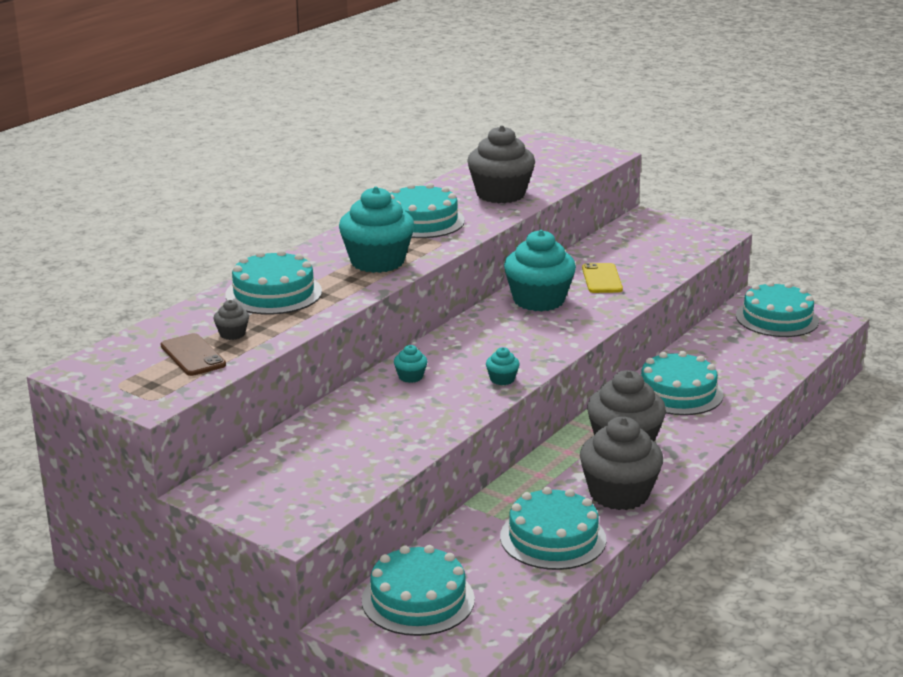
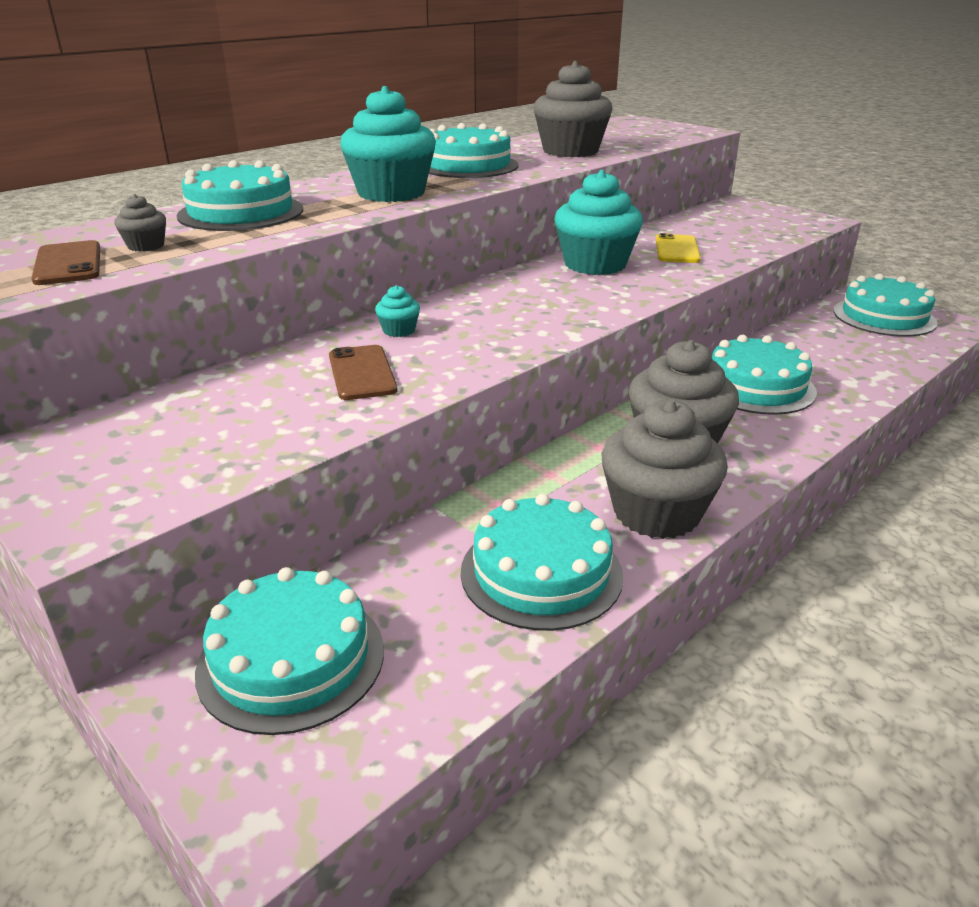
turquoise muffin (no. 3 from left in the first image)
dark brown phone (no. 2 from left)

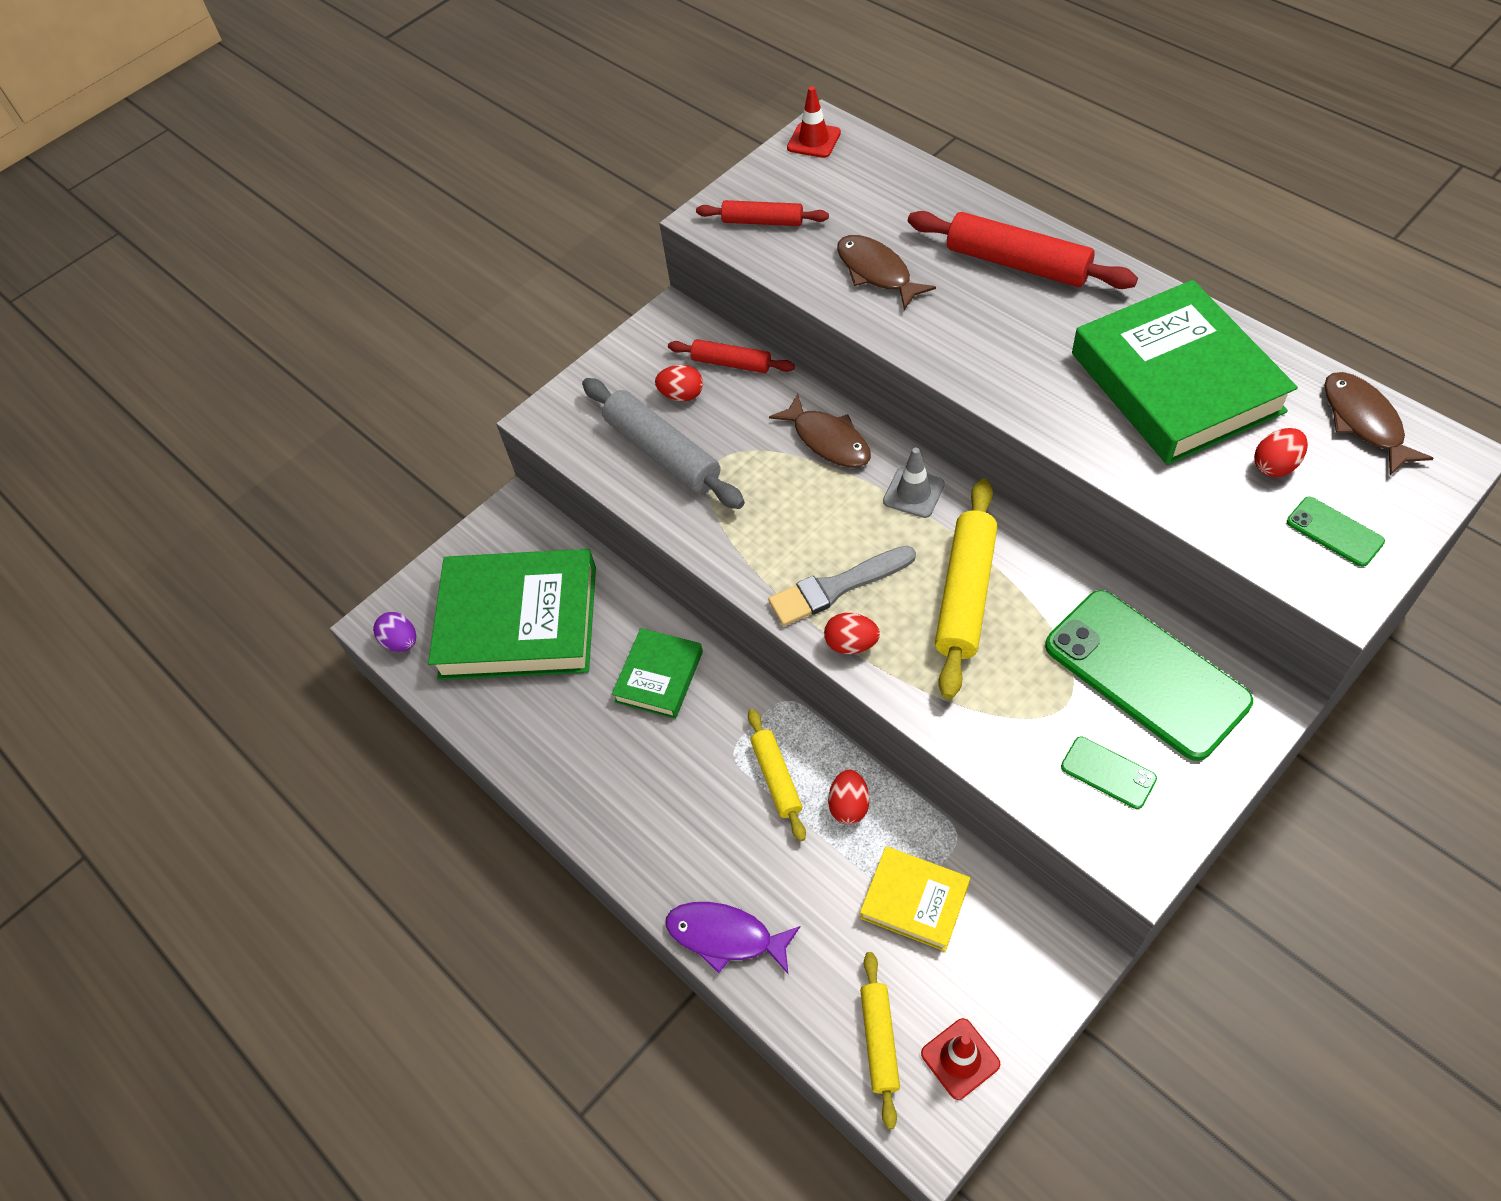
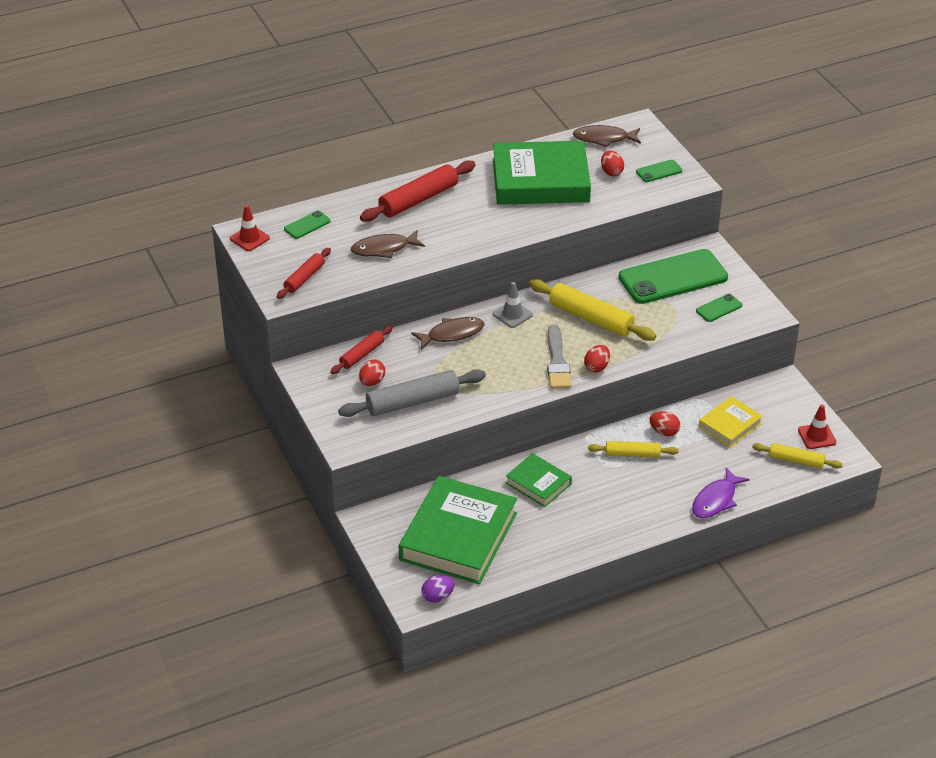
emerald phone (no. 1 from left)

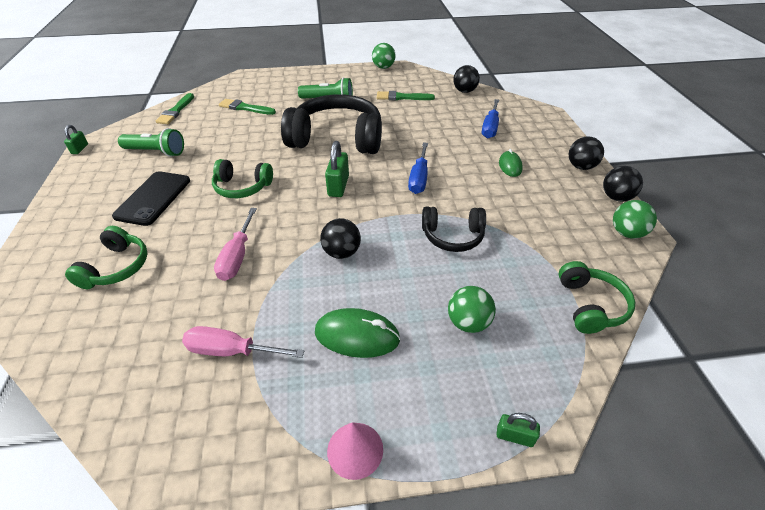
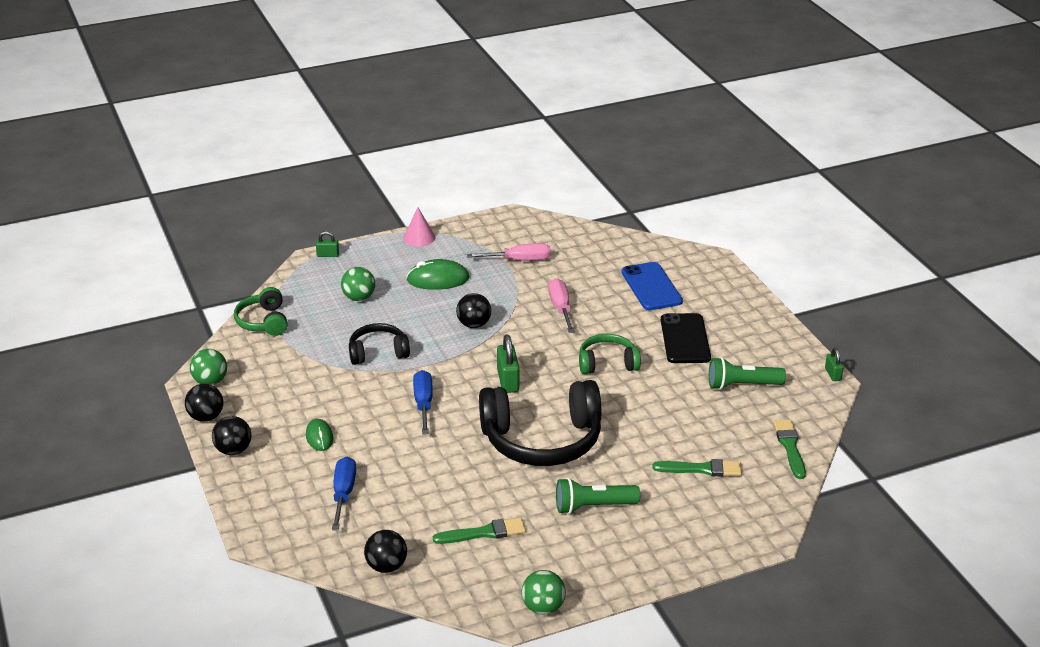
royal blue phone

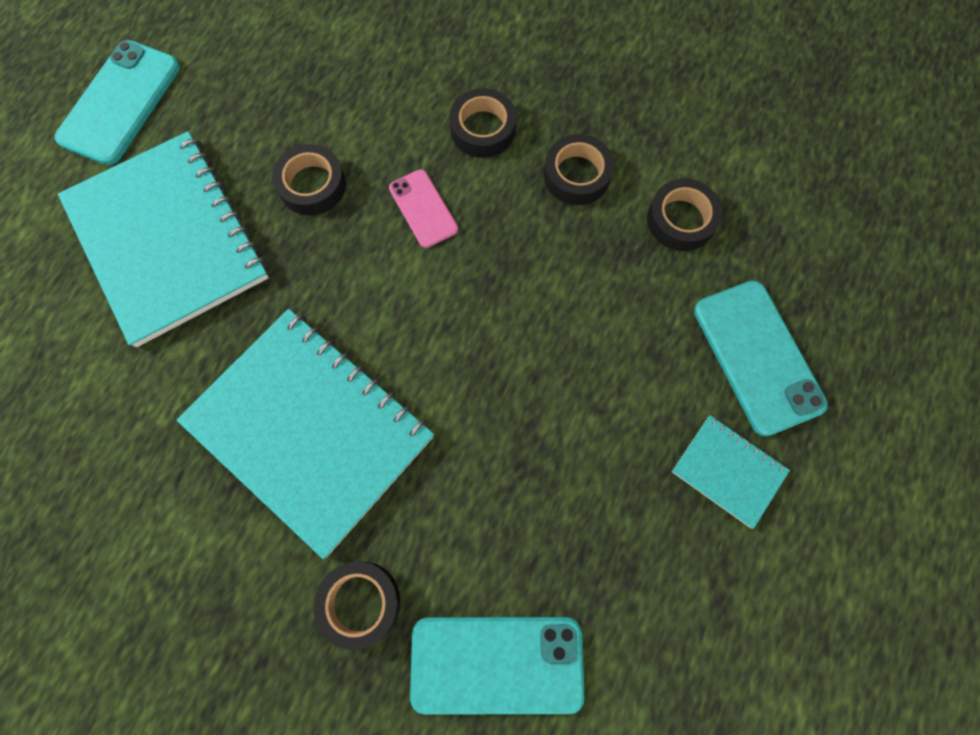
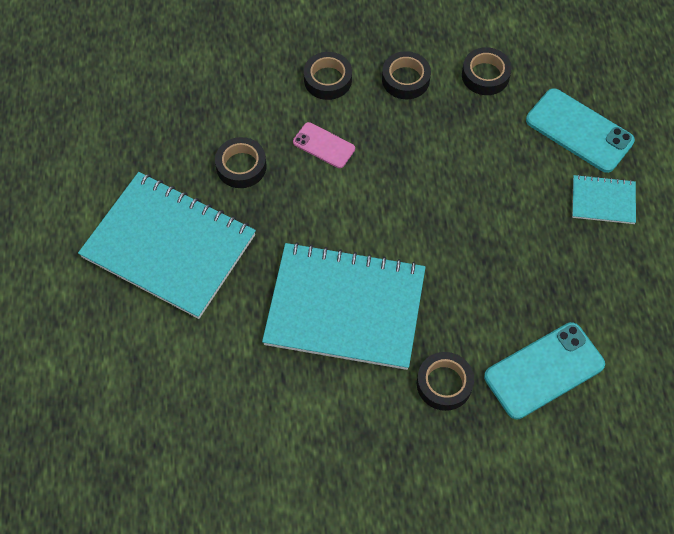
turquoise phone (no. 1 from left in the first image)

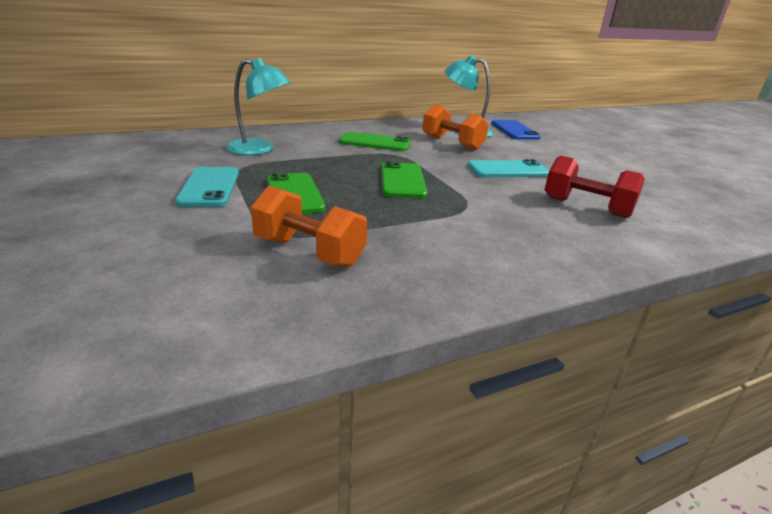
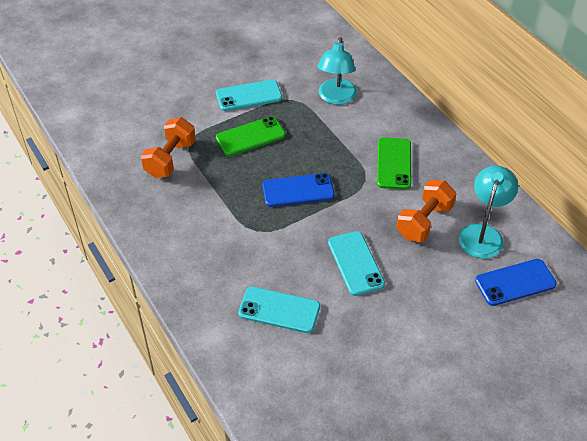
turquoise phone (no. 2 from left)
royal blue phone (no. 1 from left)

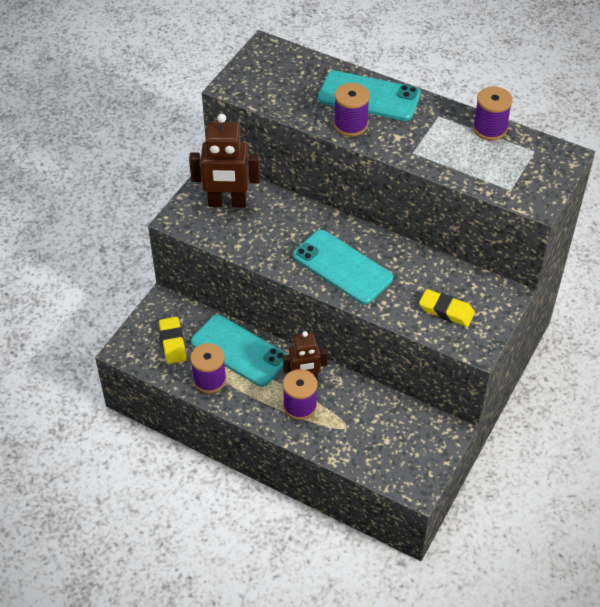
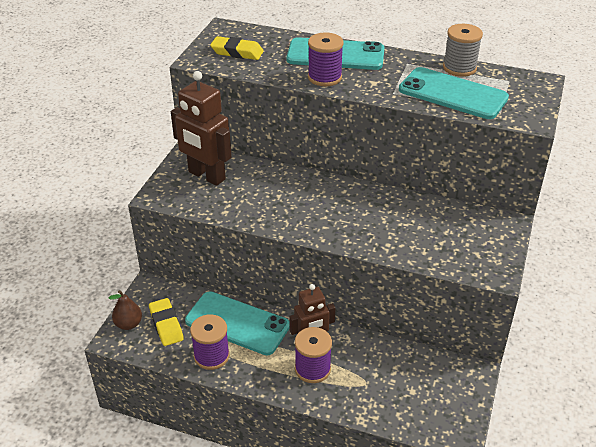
grey spool
dark brown robot (no. 1 from left)
turquoise phone (no. 3 from left)
yellow gum eraser (no. 2 from left)
dark brown pear

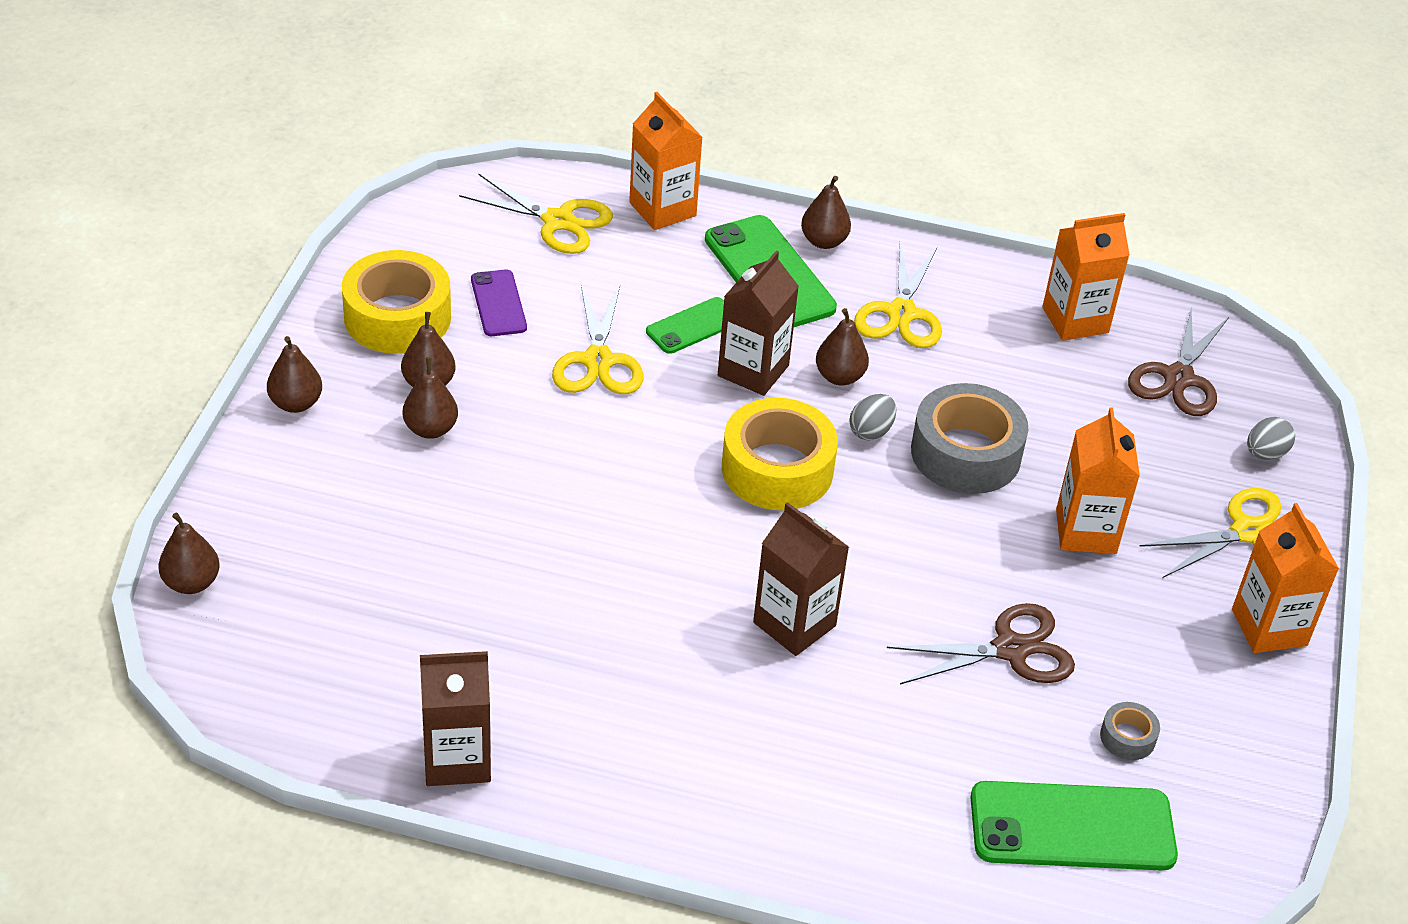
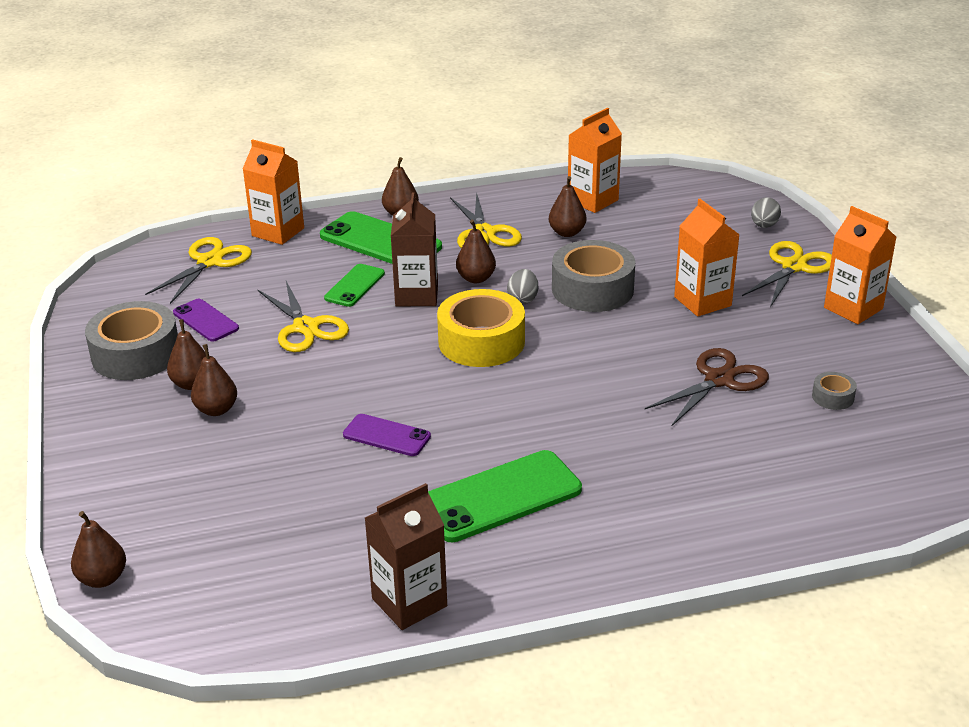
yellow scissors (no. 1 from left)
grey sticky tape (no. 1 from left)
dark brown scissors (no. 2 from left in the first image)
dark brown pear (no. 6 from left)
dark brown juice carton (no. 3 from left in the first image)
emerald phone (no. 3 from left)
violet phone (no. 2 from left)

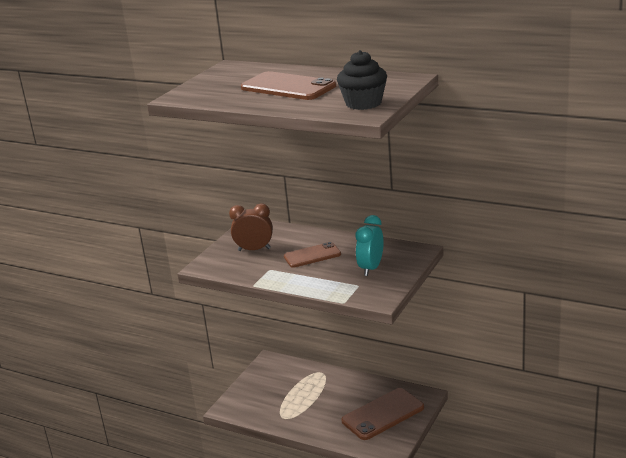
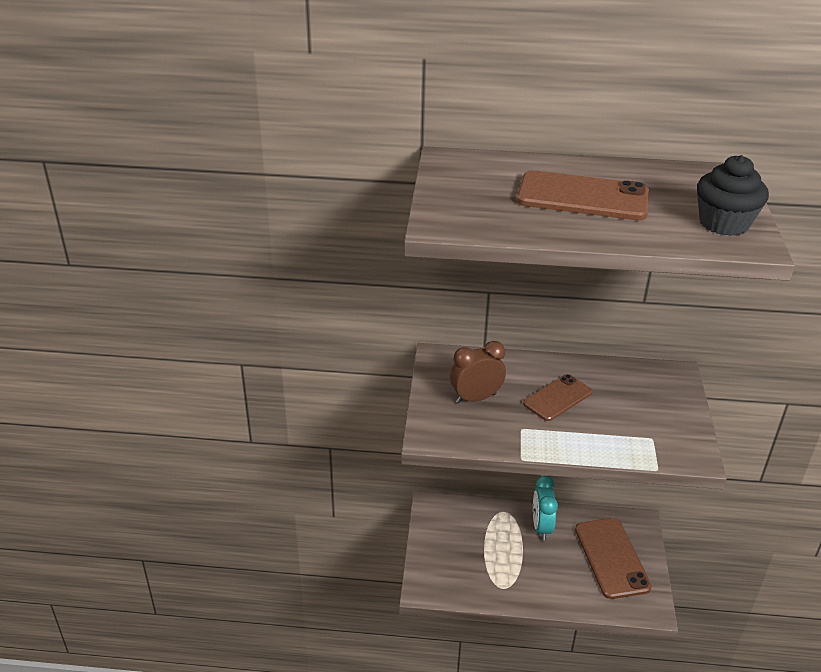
turquoise clock
dark brown phone (no. 3 from left)

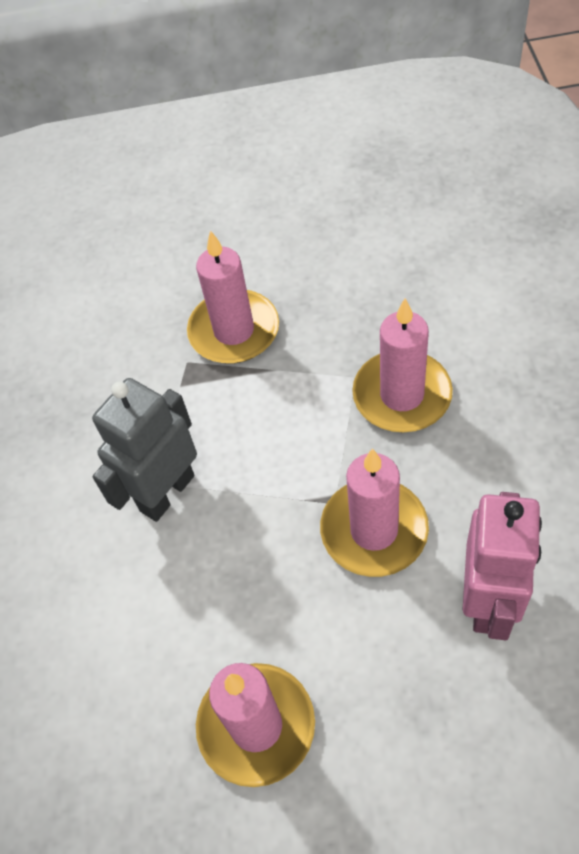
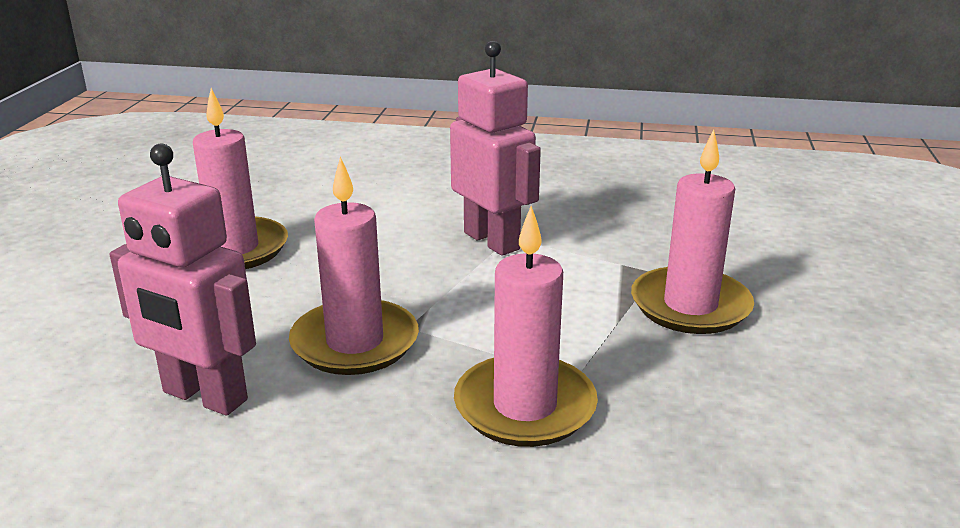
rosy robot (no. 2 from left)

